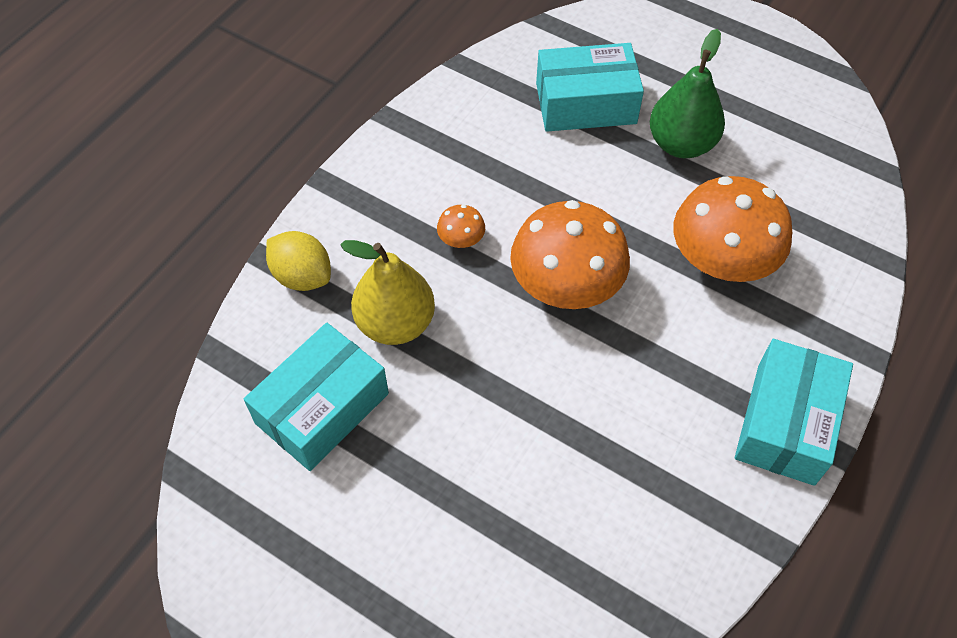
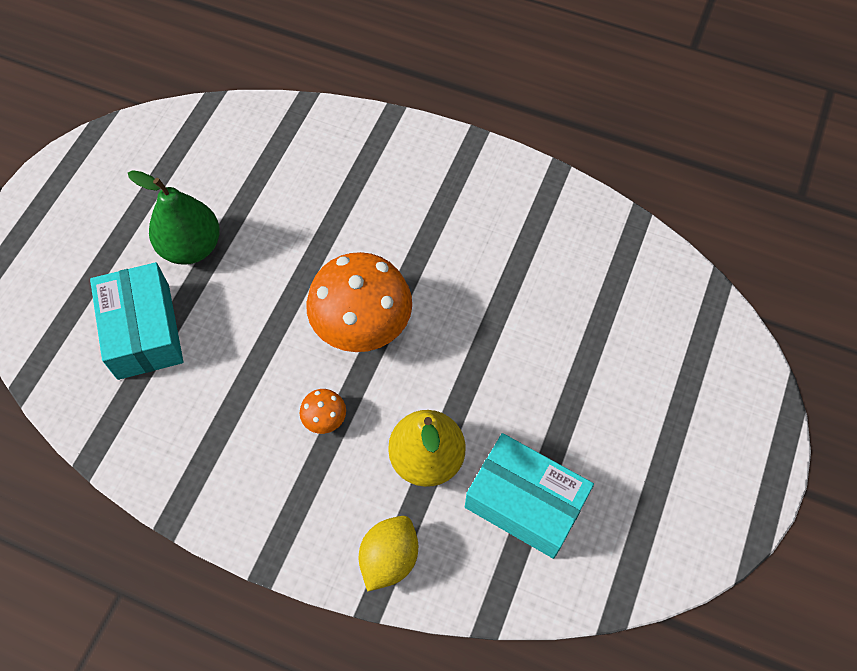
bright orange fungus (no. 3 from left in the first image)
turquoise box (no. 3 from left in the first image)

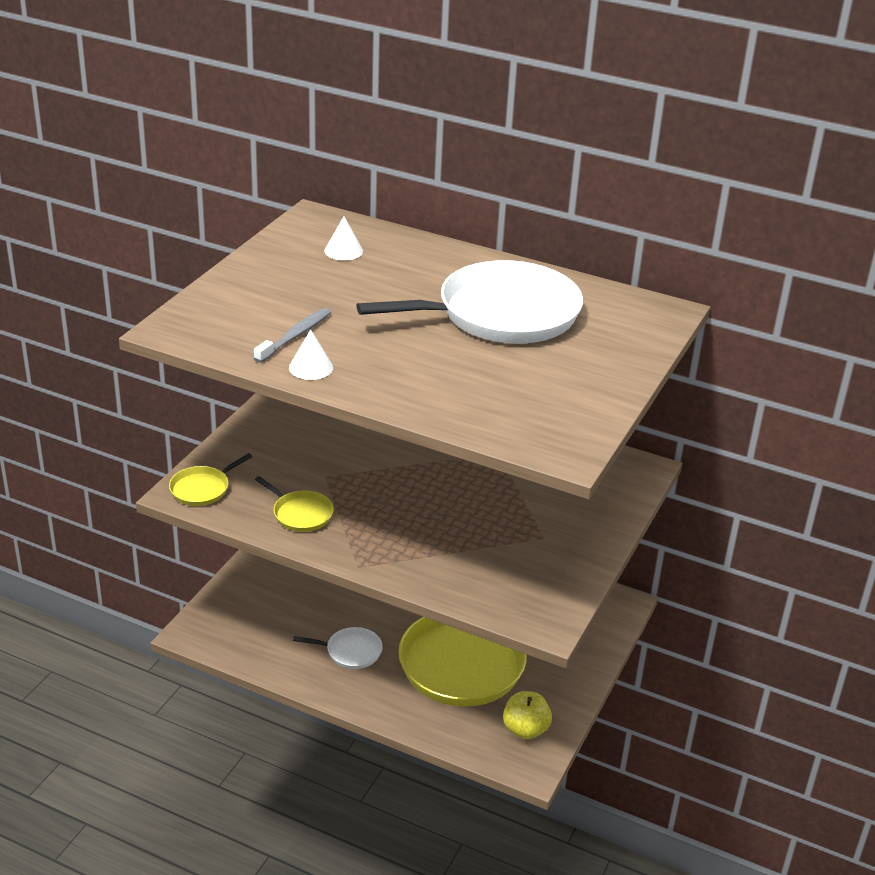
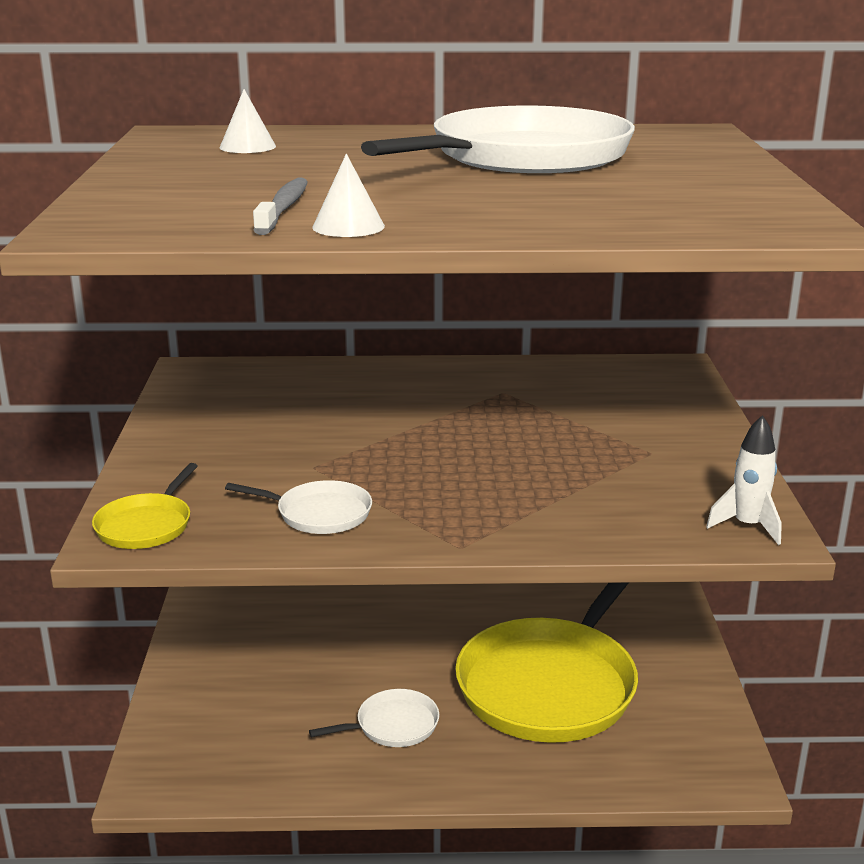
snow-white frying pan (no. 1 from left)
yellow toy apple
snow-white toy rocket

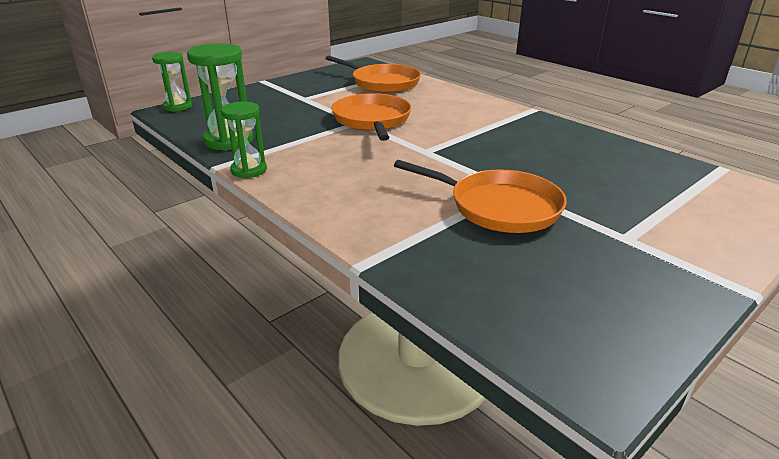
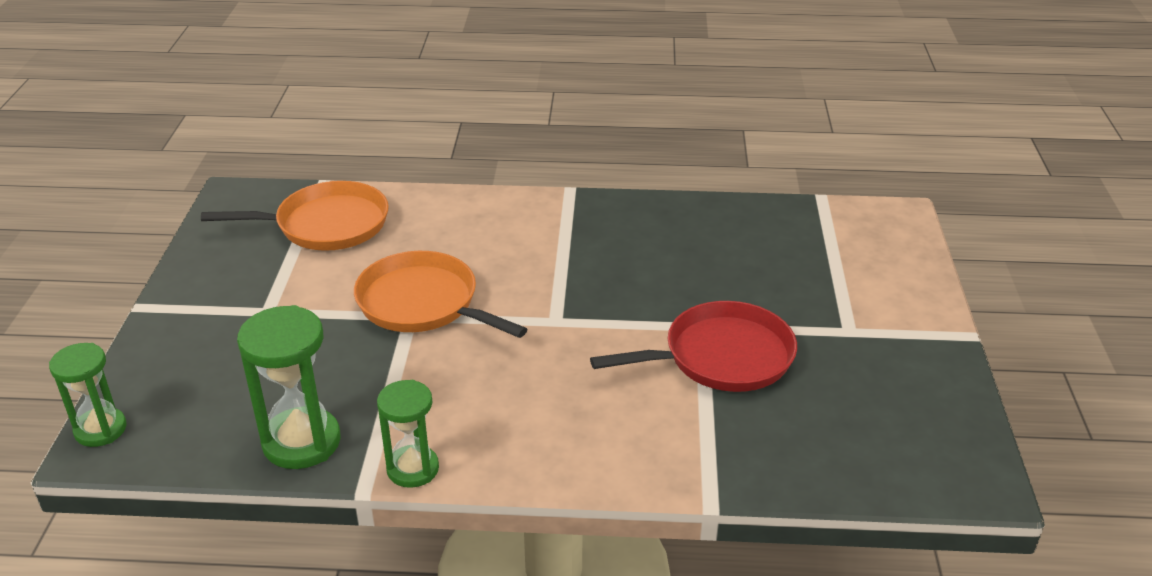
scarlet frying pan

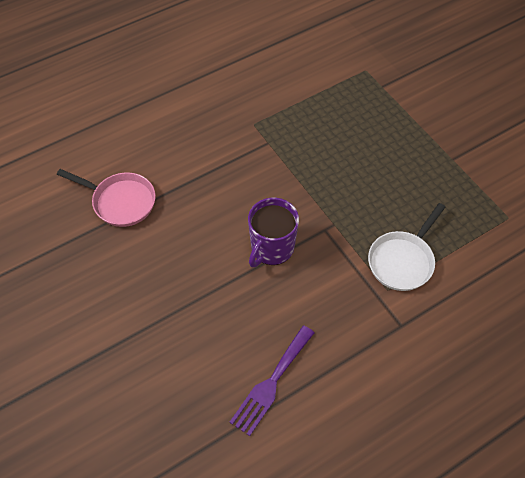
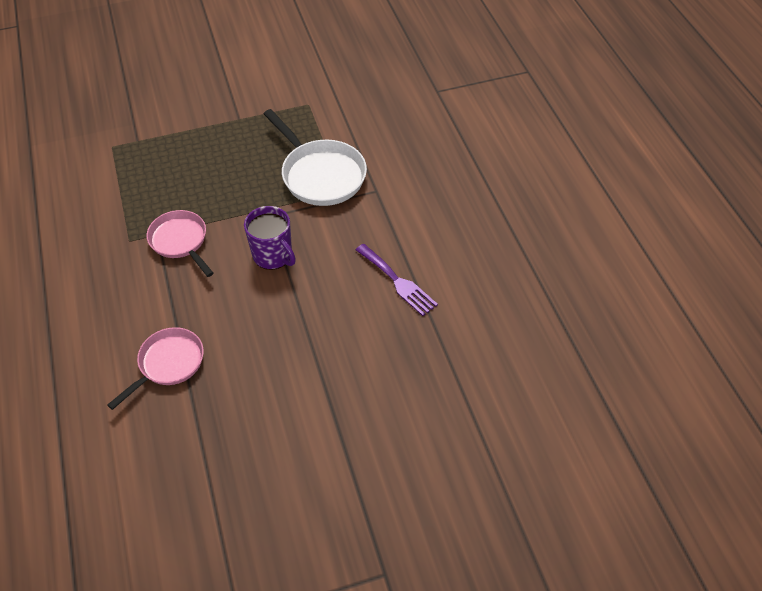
snow-white frying pan
rosy frying pan (no. 2 from left)

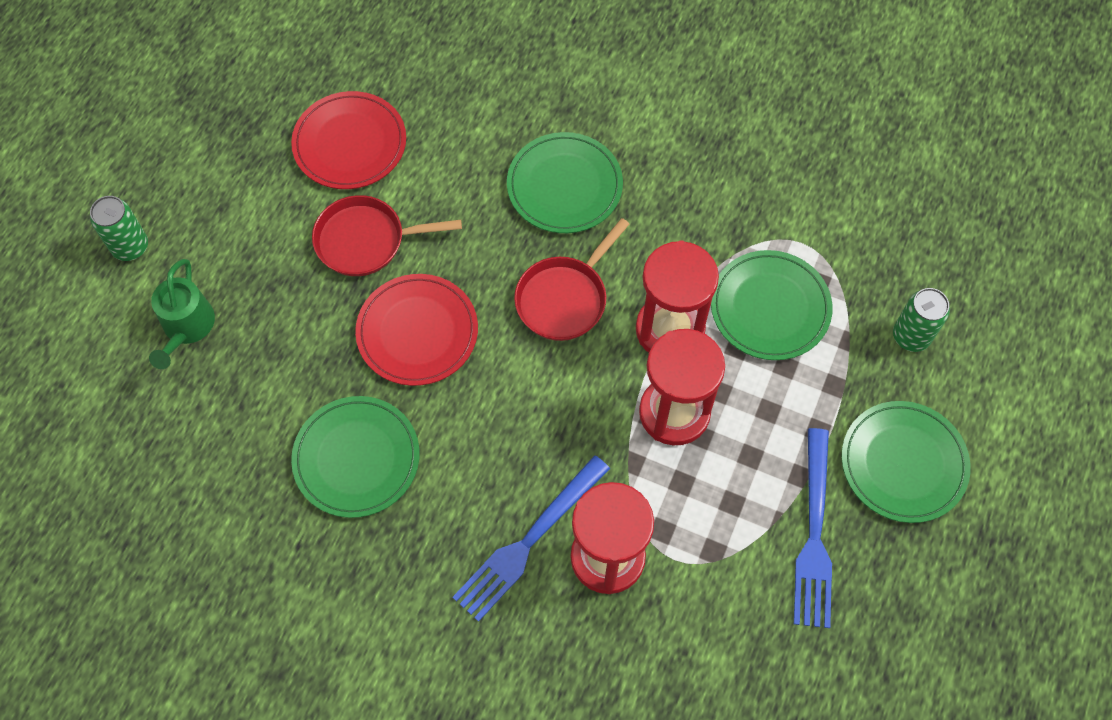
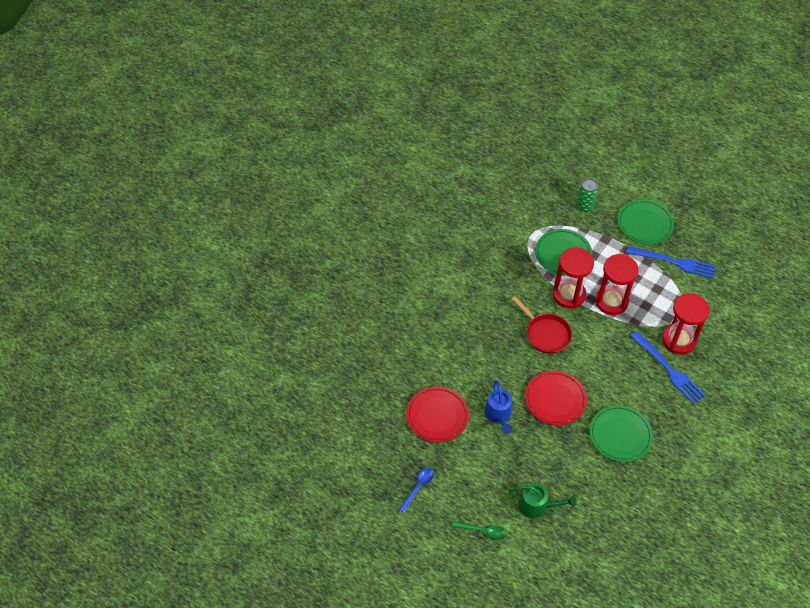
emerald flat dish (no. 2 from left in the first image)
royal blue sprinkling can
emerald spoon
royal blue spoon

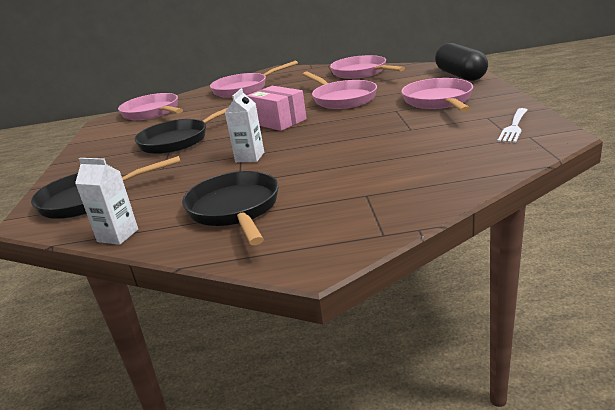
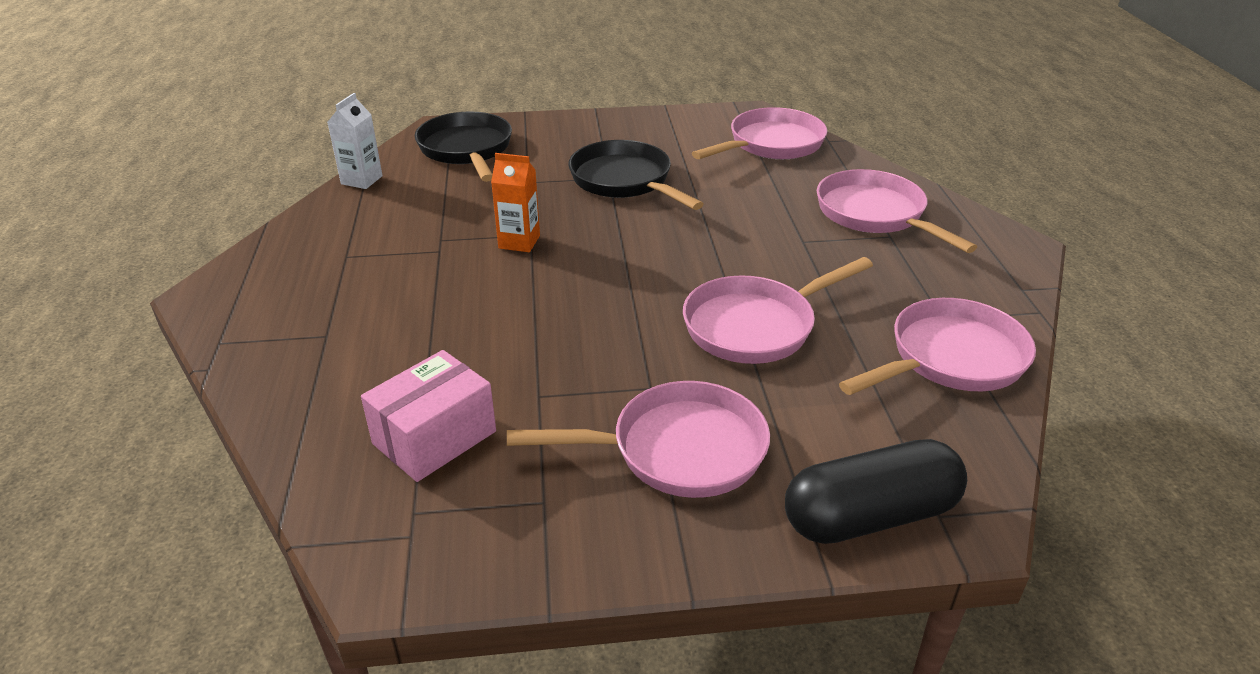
rosy box
bright orange juice carton
snow-white table fork
black frying pan (no. 3 from left in the first image)

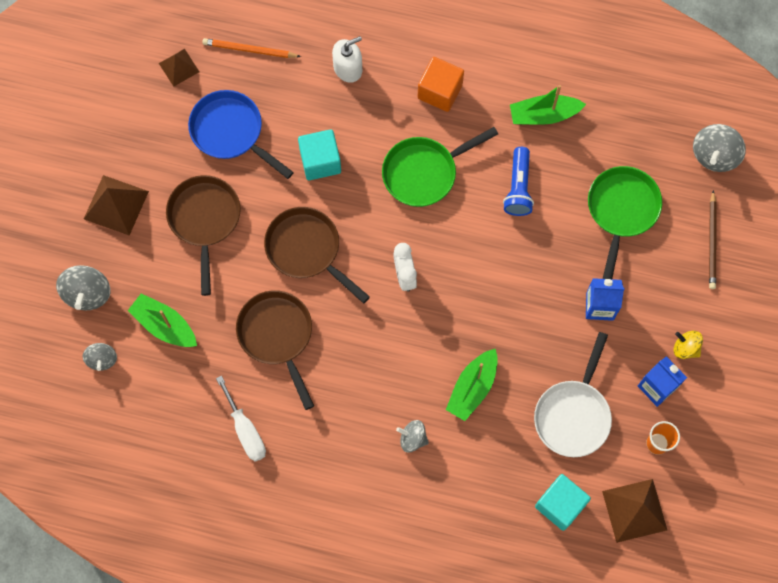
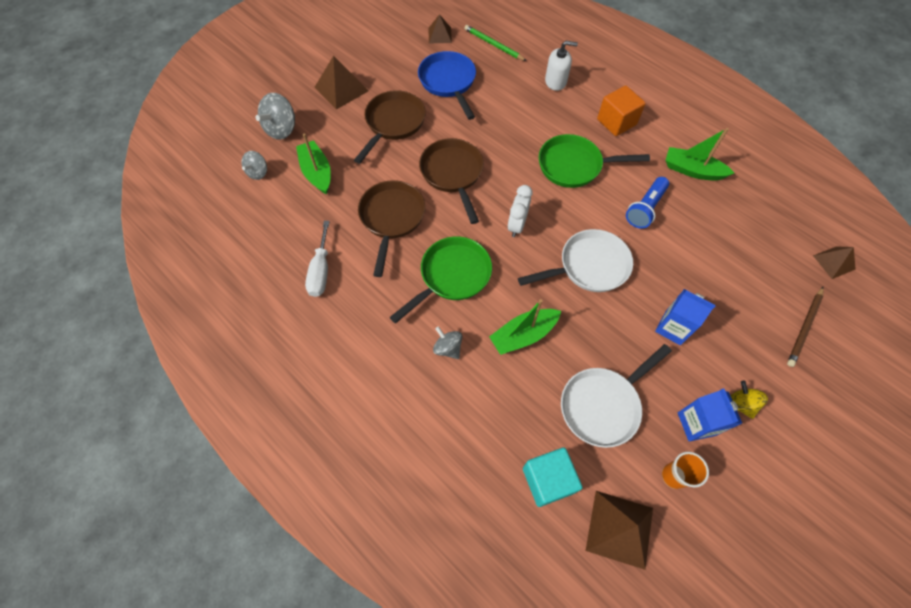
emerald lead pencil
dark brown pyramid (no. 4 from left)
turquoise cube (no. 1 from left in the first image)
emerald frying pan (no. 1 from left)
snow-white frying pan (no. 1 from left)

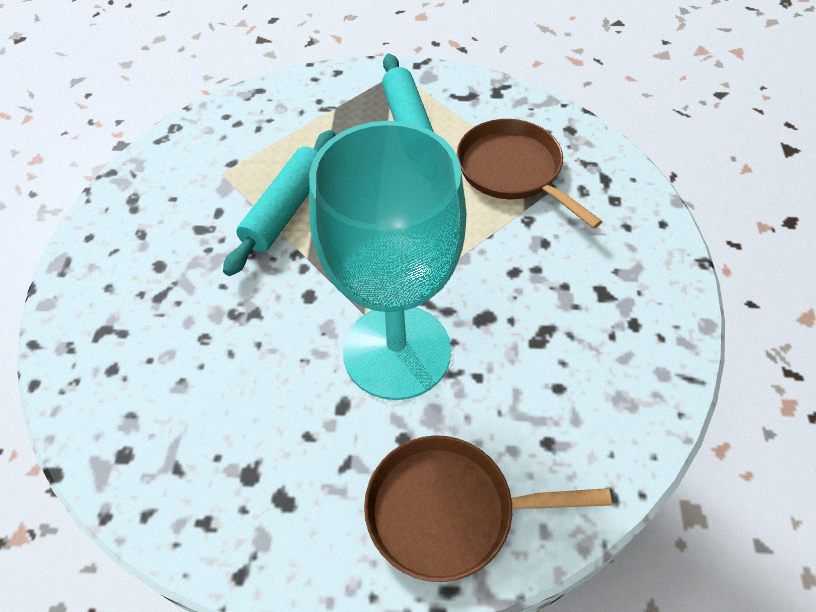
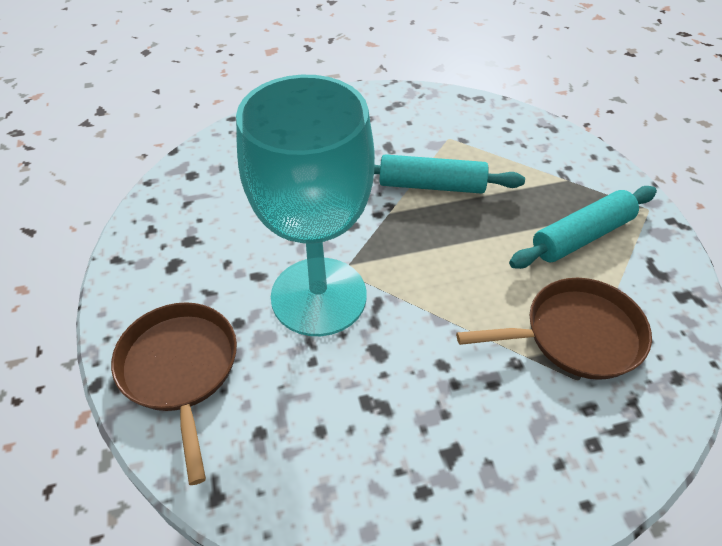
dark brown frying pan (no. 2 from left)

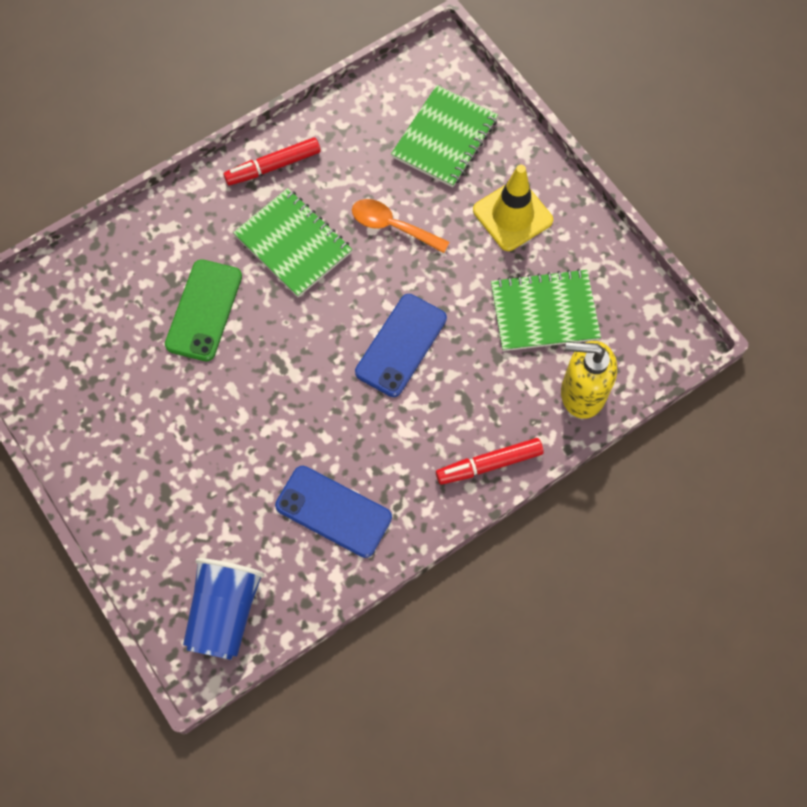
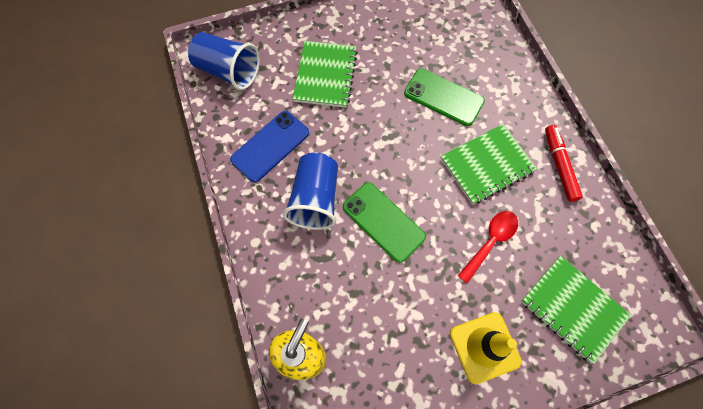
scarlet spoon
emerald exercise book (no. 1 from left)
emerald phone (no. 1 from left)
scarlet marker (no. 2 from left in the first image)
royal blue tumbler (no. 2 from left)

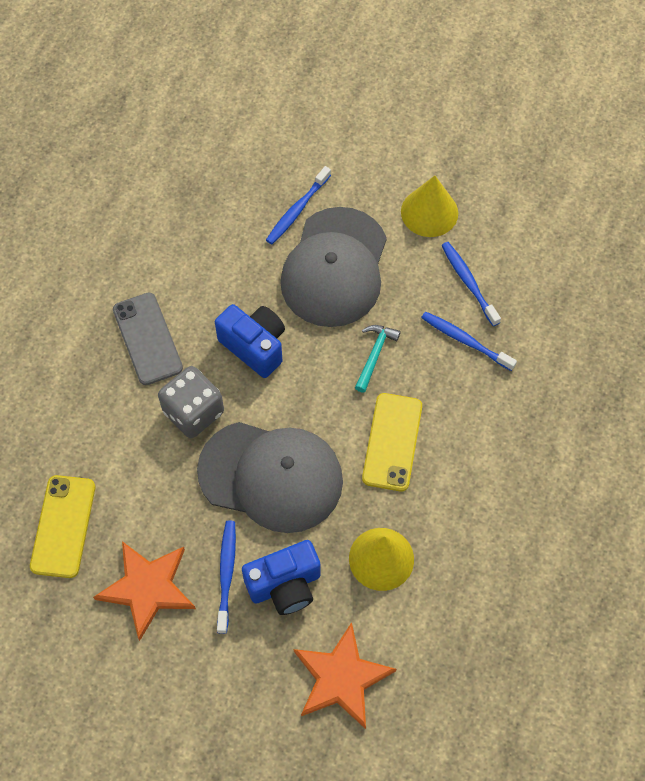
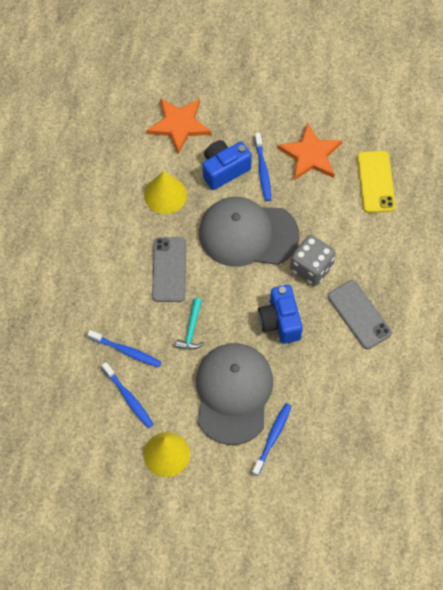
royal blue camera (no. 2 from left)
grey phone (no. 1 from left)

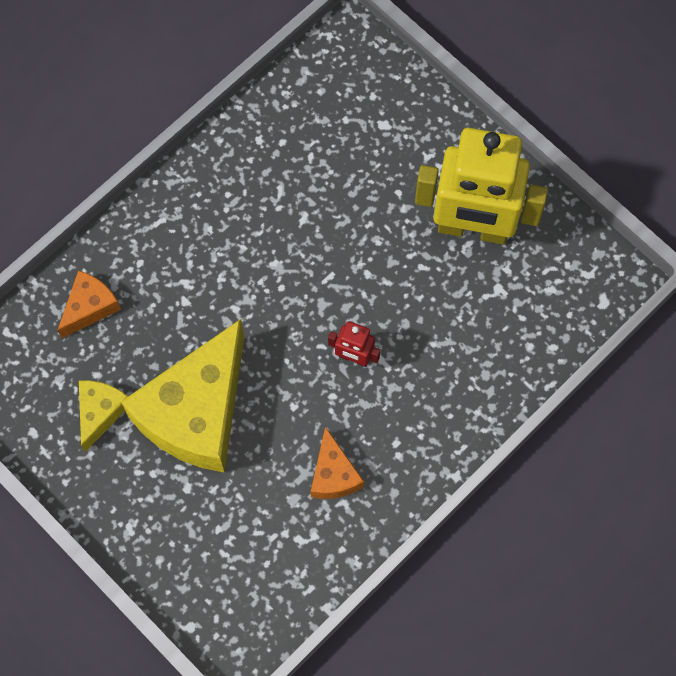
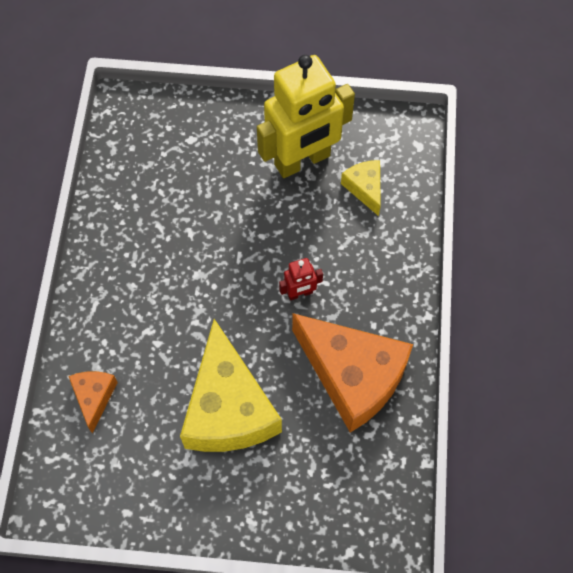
yellow cheese (no. 2 from left)
bright orange cheese (no. 2 from left)

